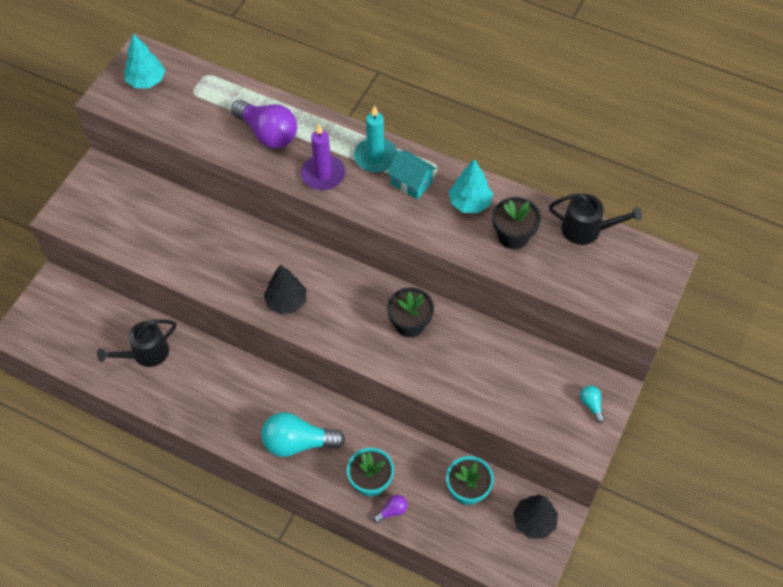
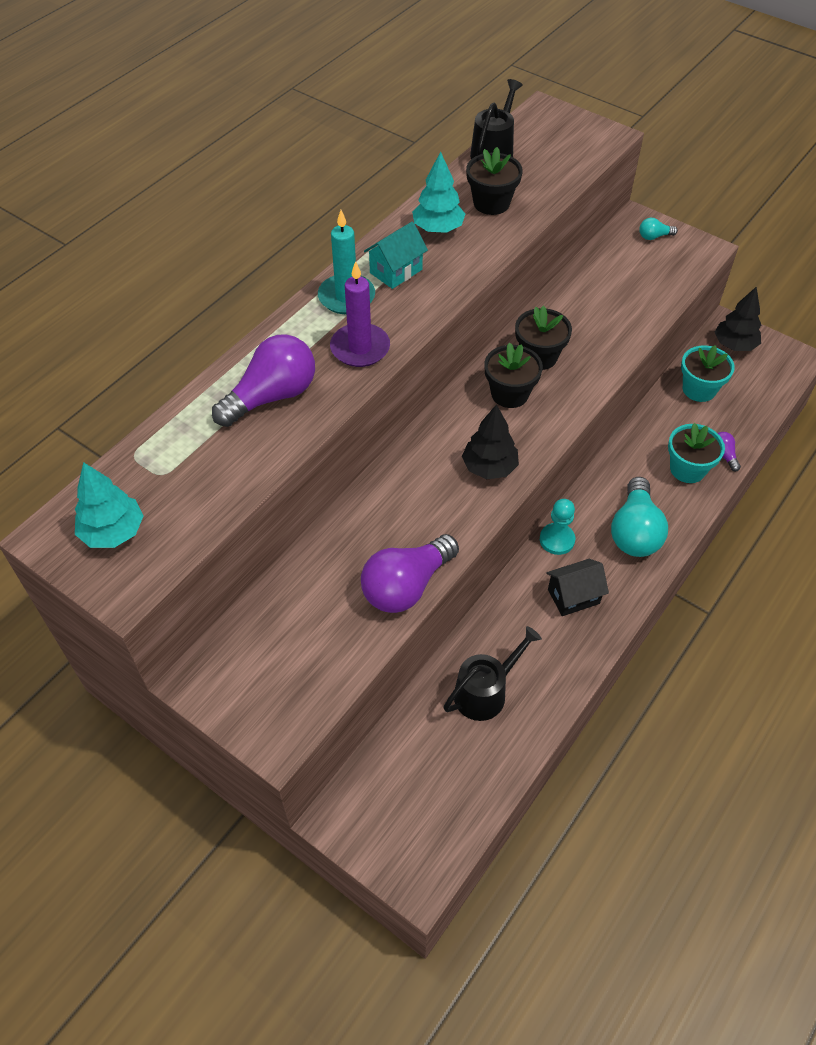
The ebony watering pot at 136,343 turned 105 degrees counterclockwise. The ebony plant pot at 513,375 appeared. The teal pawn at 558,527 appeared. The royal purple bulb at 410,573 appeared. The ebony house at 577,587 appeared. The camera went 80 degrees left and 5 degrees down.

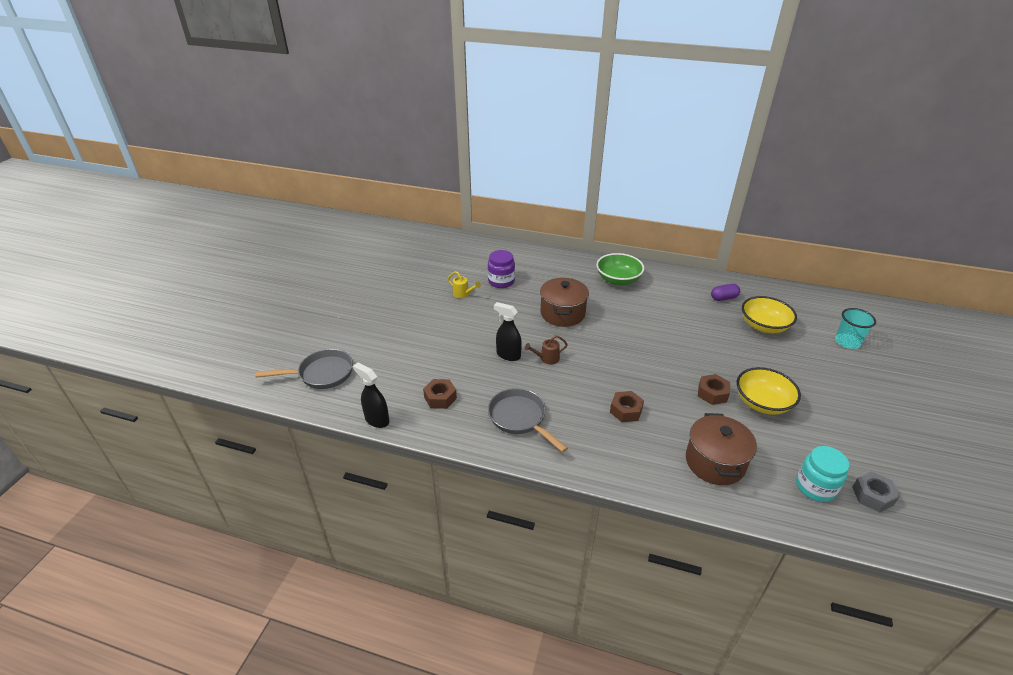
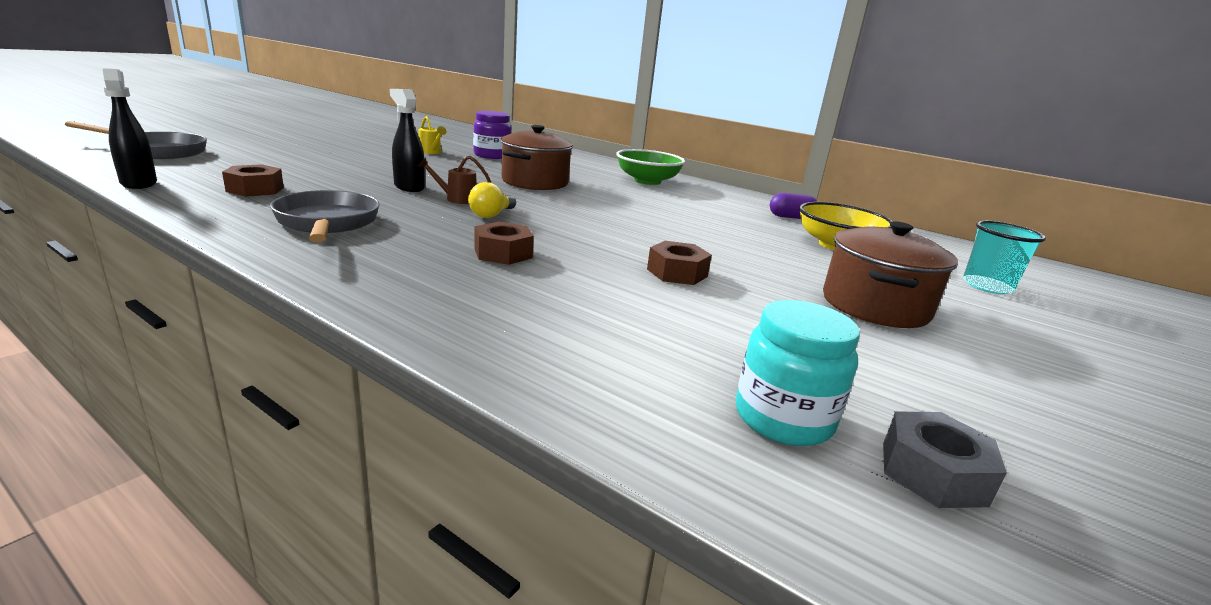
The golden serving bowl at 769,391 disappeared. The dark brown pot moved from 721,449 to 890,274. The golden bulb at 492,200 appeared. The camera went 15 degrees right and 15 degrees down.

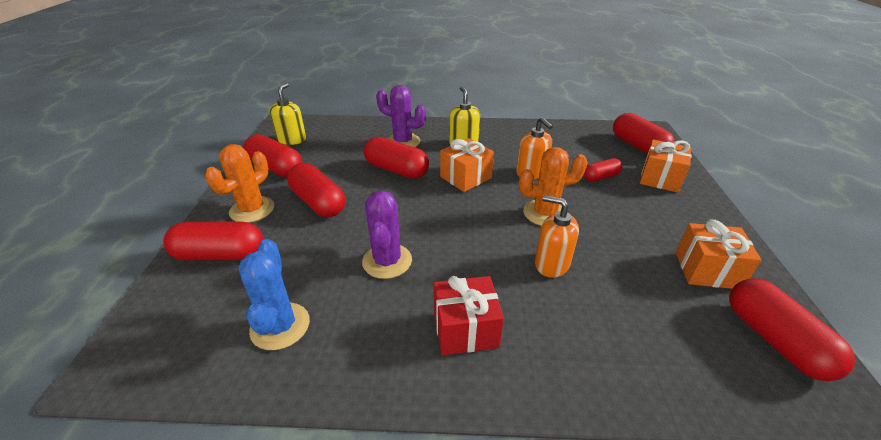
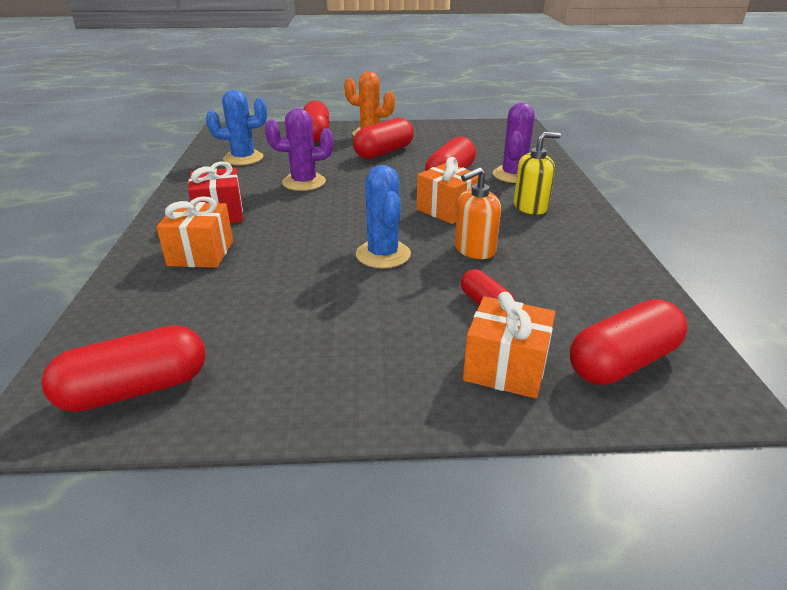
The golden pump bottle at 288,114 disappeared. The crimson capsule at 273,155 disappeared. The orange prickly plant at 553,186 became the blue prickly plant at 383,216. The orange pump bottle at 557,236 disappeared. The orange present moved from 719,254 to 194,232. The camera went 85 degrees right and 5 degrees down.

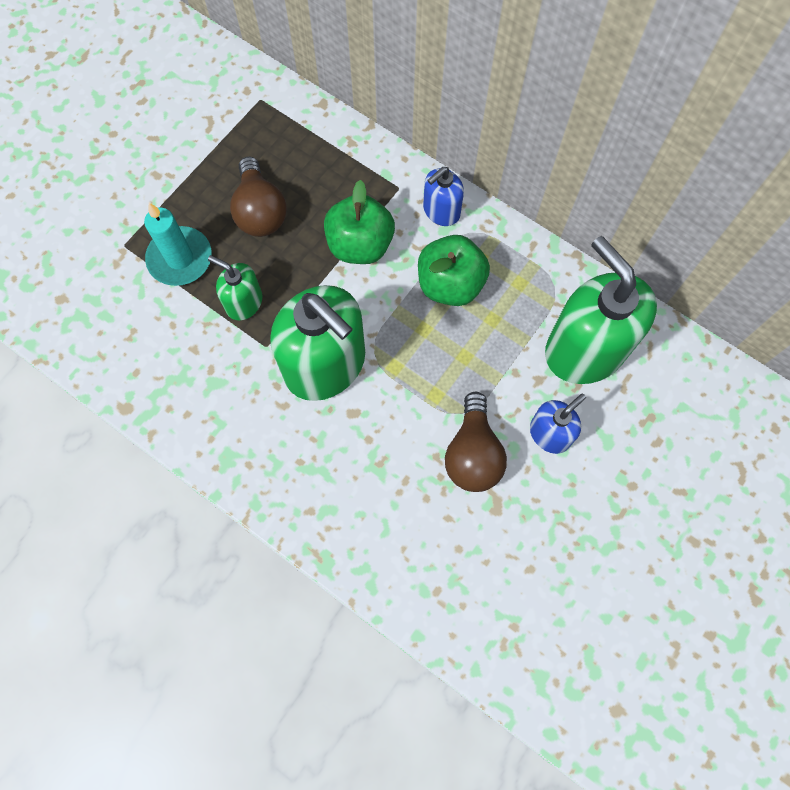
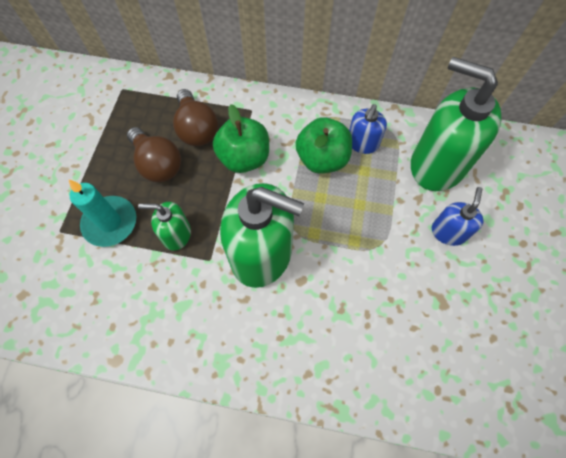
The blue pump bottle moved from 443,196 to 368,129. The dark brown bulb moved from 476,442 to 195,117. The camera went 25 degrees left and 5 degrees down.

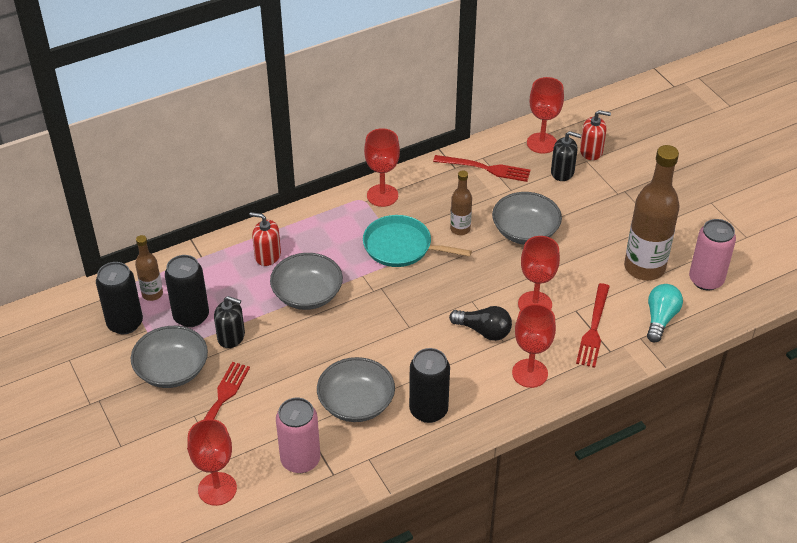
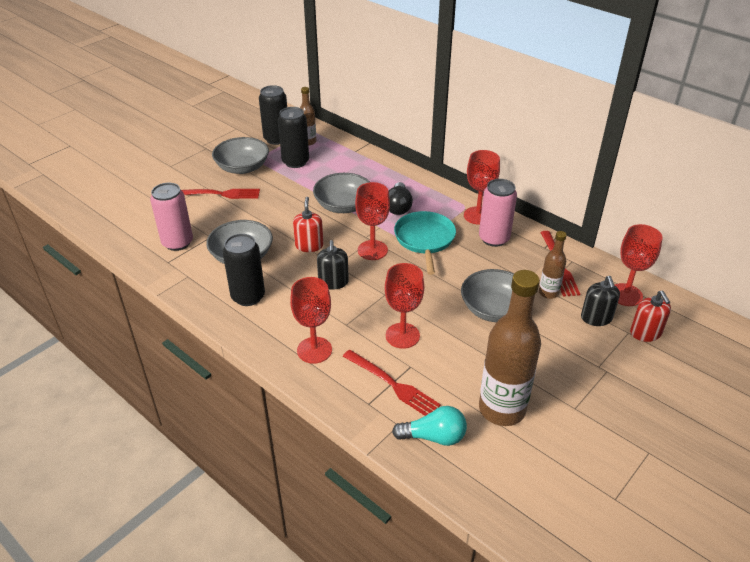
The dark brown bottle moved from 461,203 to 553,265. The crimson pump bottle moved from 265,239 to 308,224. The rose-pink tin moved from 712,255 to 498,213. The crimson table fork at 593,325 turned 135 degrees counterclockwise. The ebony pump bottle moved from 229,322 to 333,265. The ebony bulb moved from 480,323 to 401,198. The crimson chalice moved from 212,462 to 372,221. The camera went 70 degrees right and 5 degrees down.

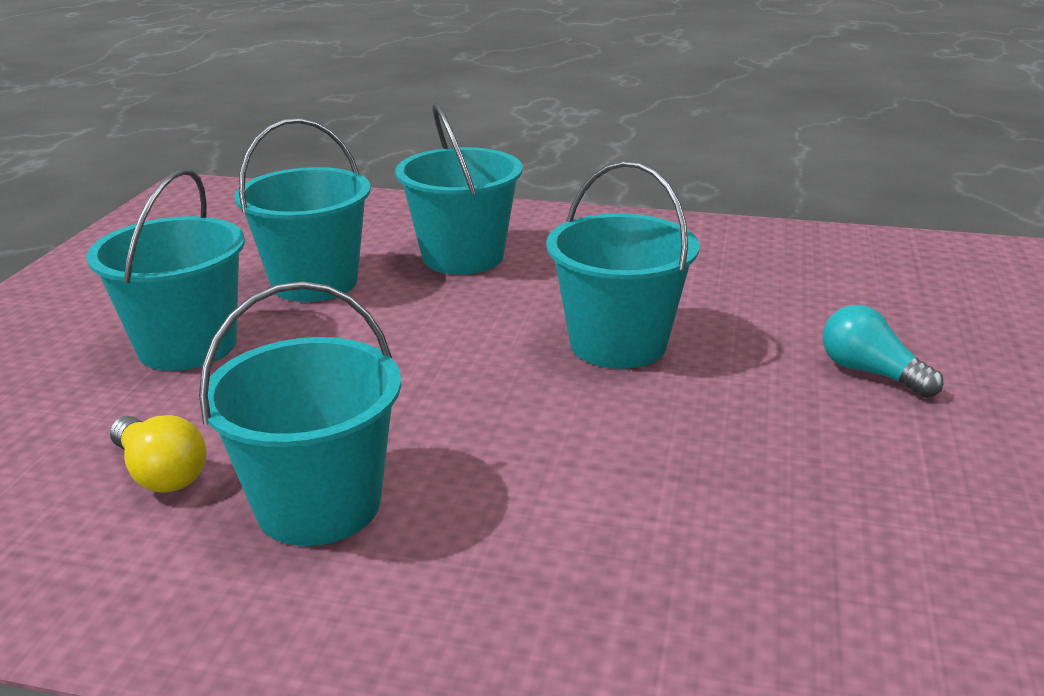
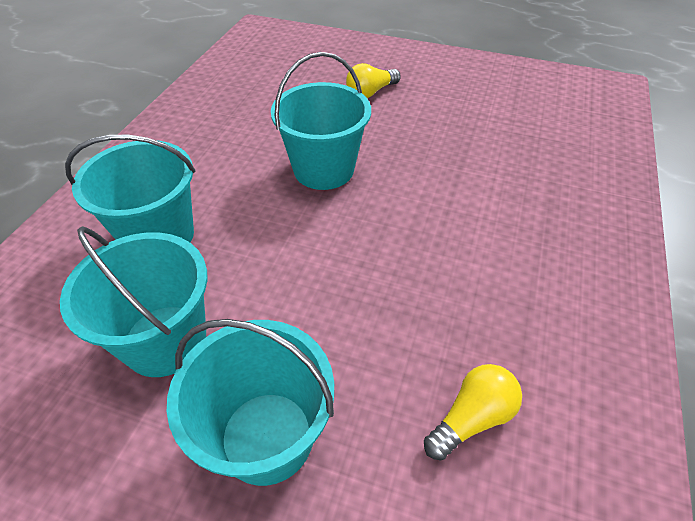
The teal pail at 300,413 disappeared. The teal bulb at 883,351 became the golden bulb at 373,80. The camera went 85 degrees left and 20 degrees up.

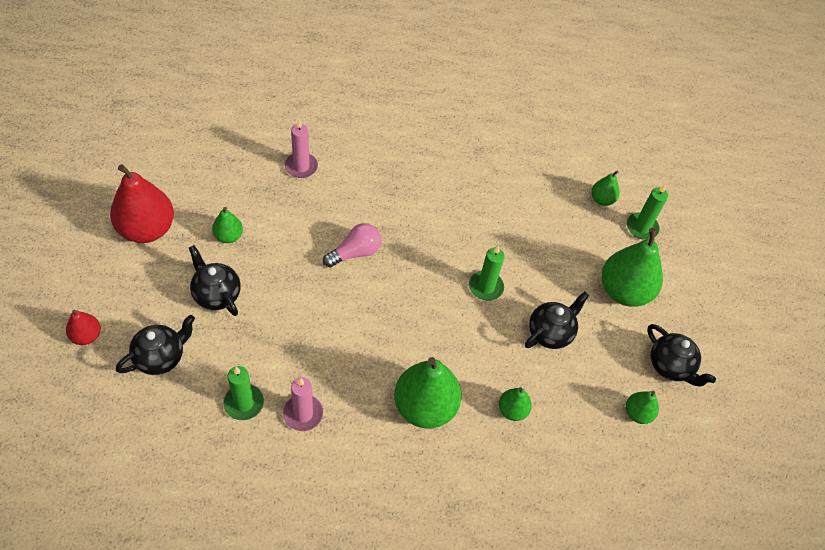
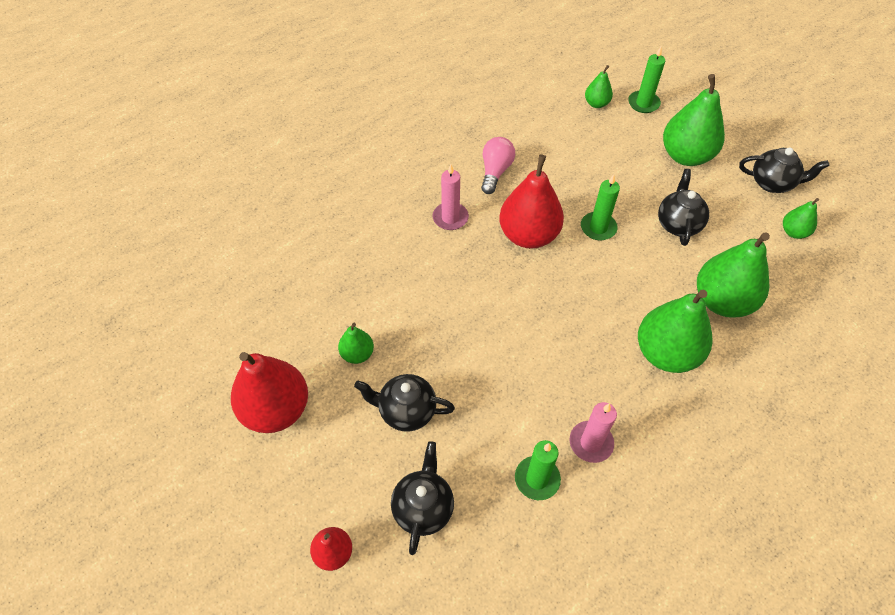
The rose-pink pillar candle moved from 301,149 to 450,197. The rose-pink bulb moved from 352,245 to 498,165. The green pear at 515,404 changed to 2.00 times the size. The crimson pear at 531,201 appeared. The camera went 35 degrees left and 0 degrees up.

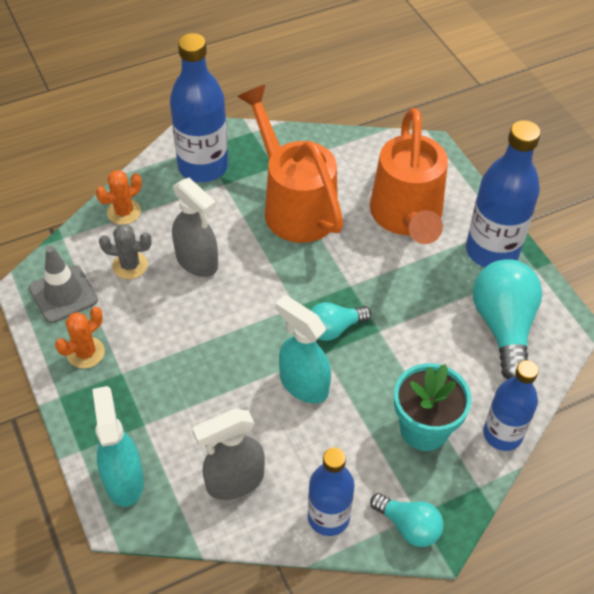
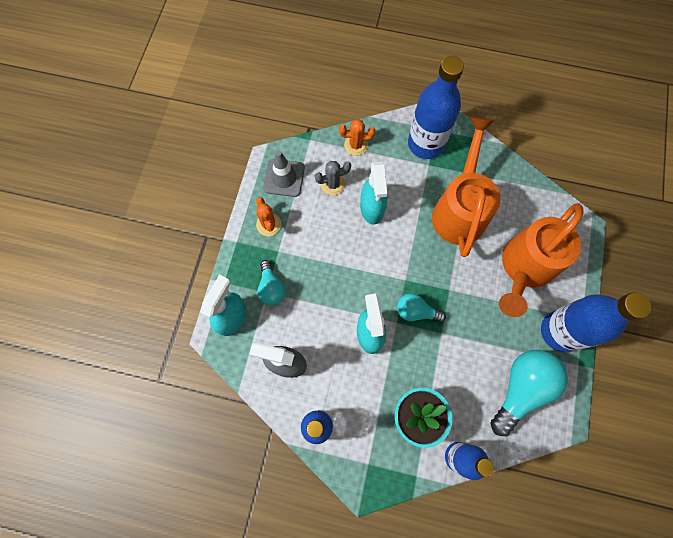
The ash-grey spray bottle at 195,227 became the teal spray bottle at 373,193. The ash-grey prickly plant at 125,251 turned 60 degrees counterclockwise. The orange prickly plant at 80,338 turned 75 degrees clockwise. The teal bulb moved from 407,520 to 271,283. The camera went 40 degrees right and 20 degrees up.

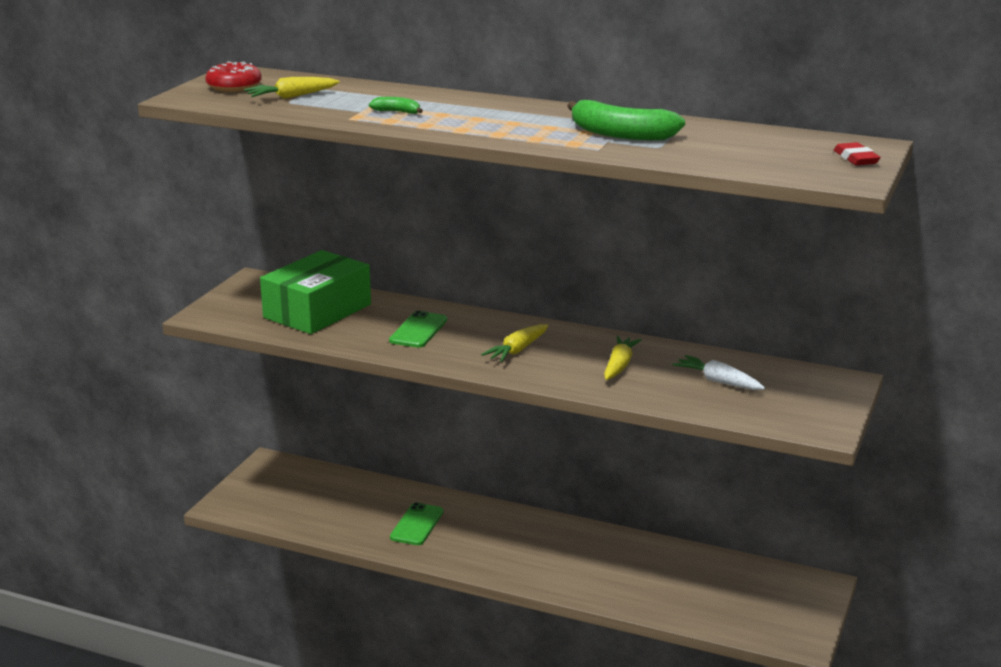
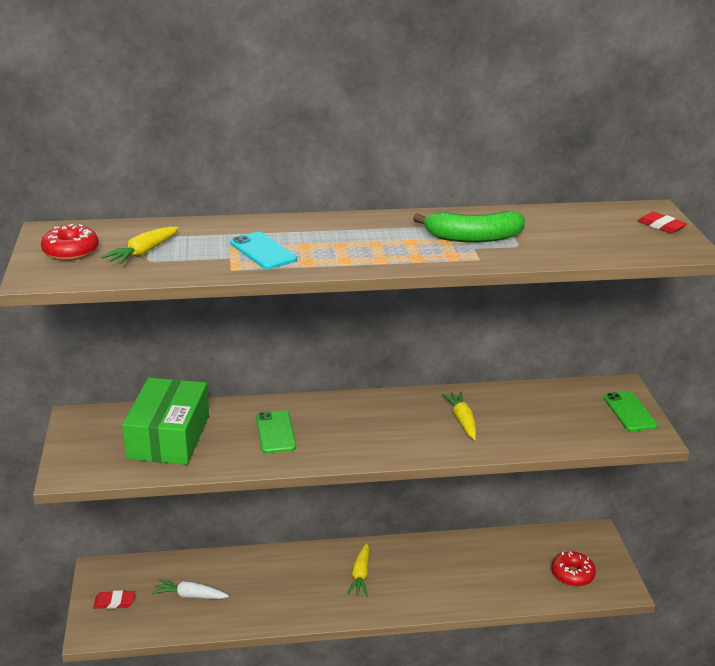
The green banana at 396,105 was replaced by the teal smartphone at 263,250. The golden toy carrot moved from 514,343 to 358,570. The pure white toy carrot moved from 719,372 to 190,589. The green smartphone moved from 416,523 to 631,411. The crimson glazed donut at 573,569 appeared. The crimson eraser at 114,599 appeared. The camera went 30 degrees left and 5 degrees up.

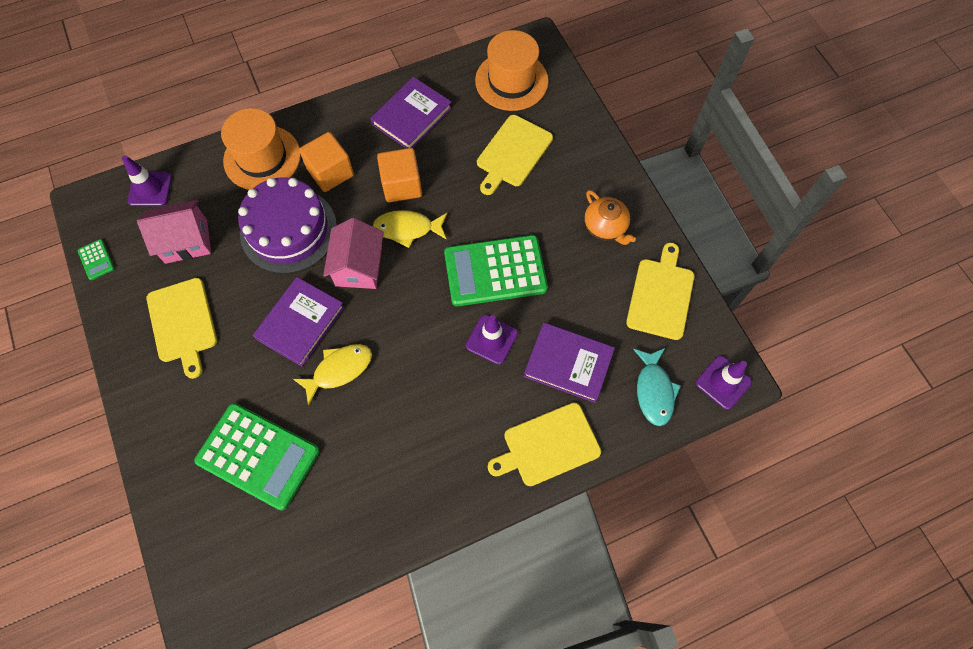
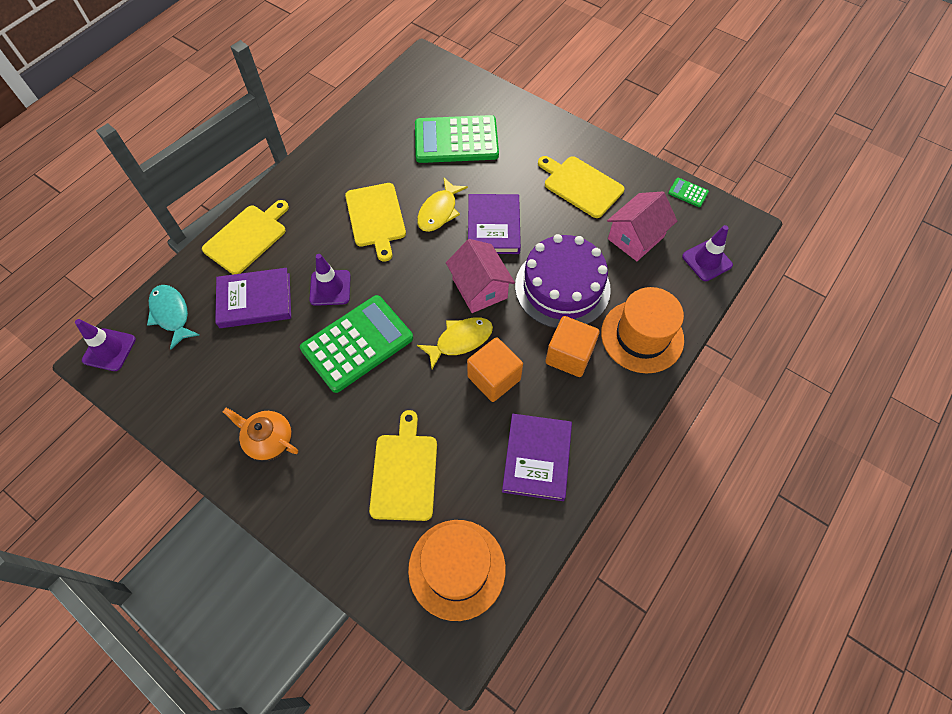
The golden bread board moved from 660,291 to 375,222. The camera went 150 degrees right and 5 degrees down.

